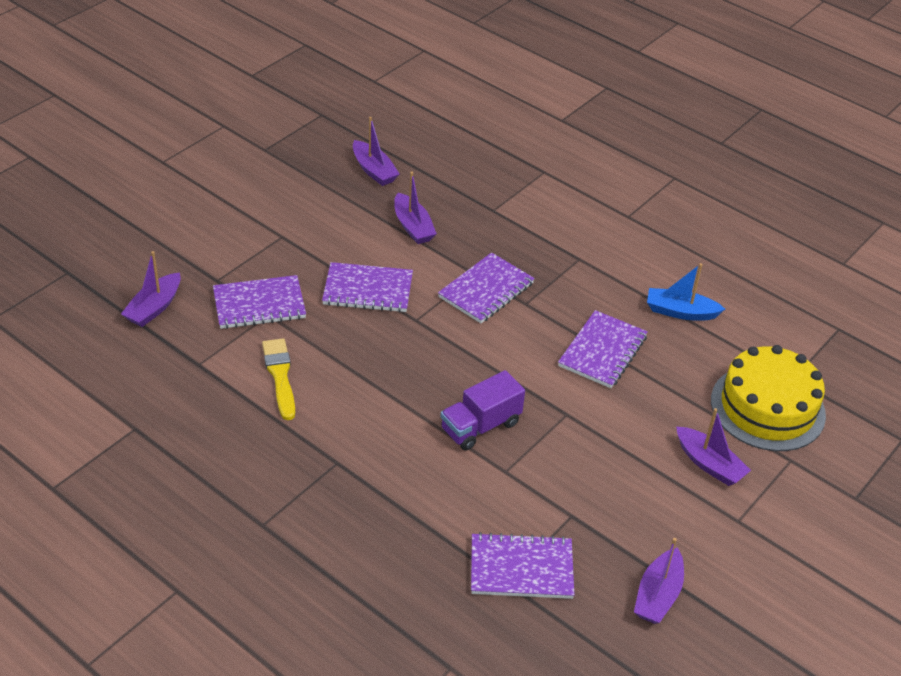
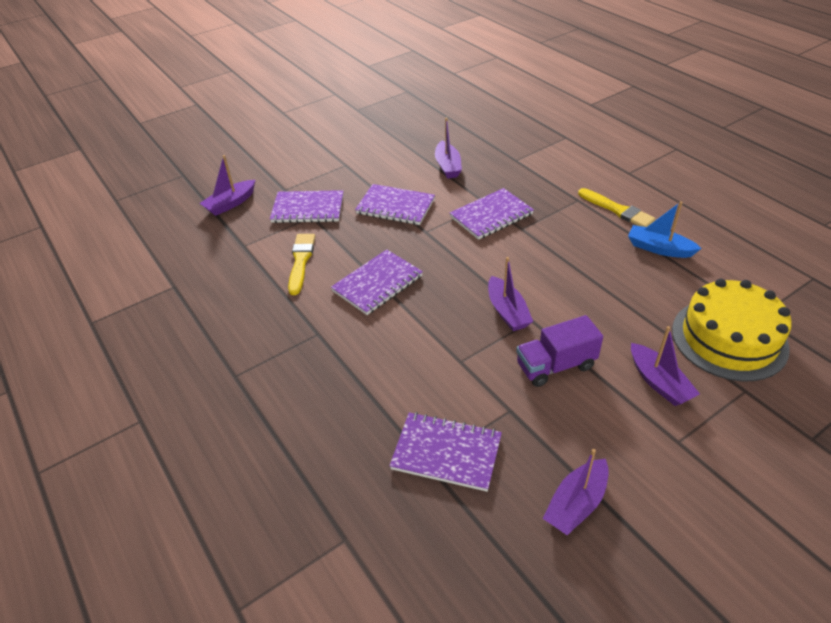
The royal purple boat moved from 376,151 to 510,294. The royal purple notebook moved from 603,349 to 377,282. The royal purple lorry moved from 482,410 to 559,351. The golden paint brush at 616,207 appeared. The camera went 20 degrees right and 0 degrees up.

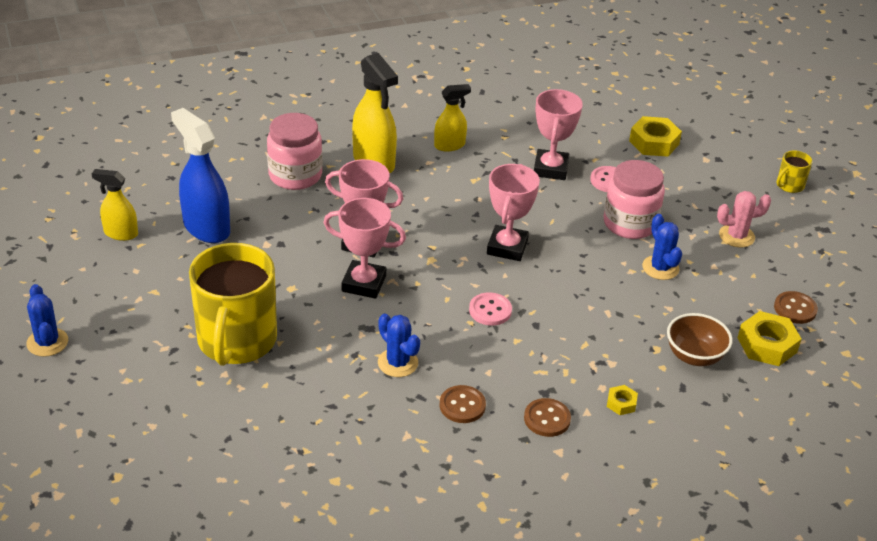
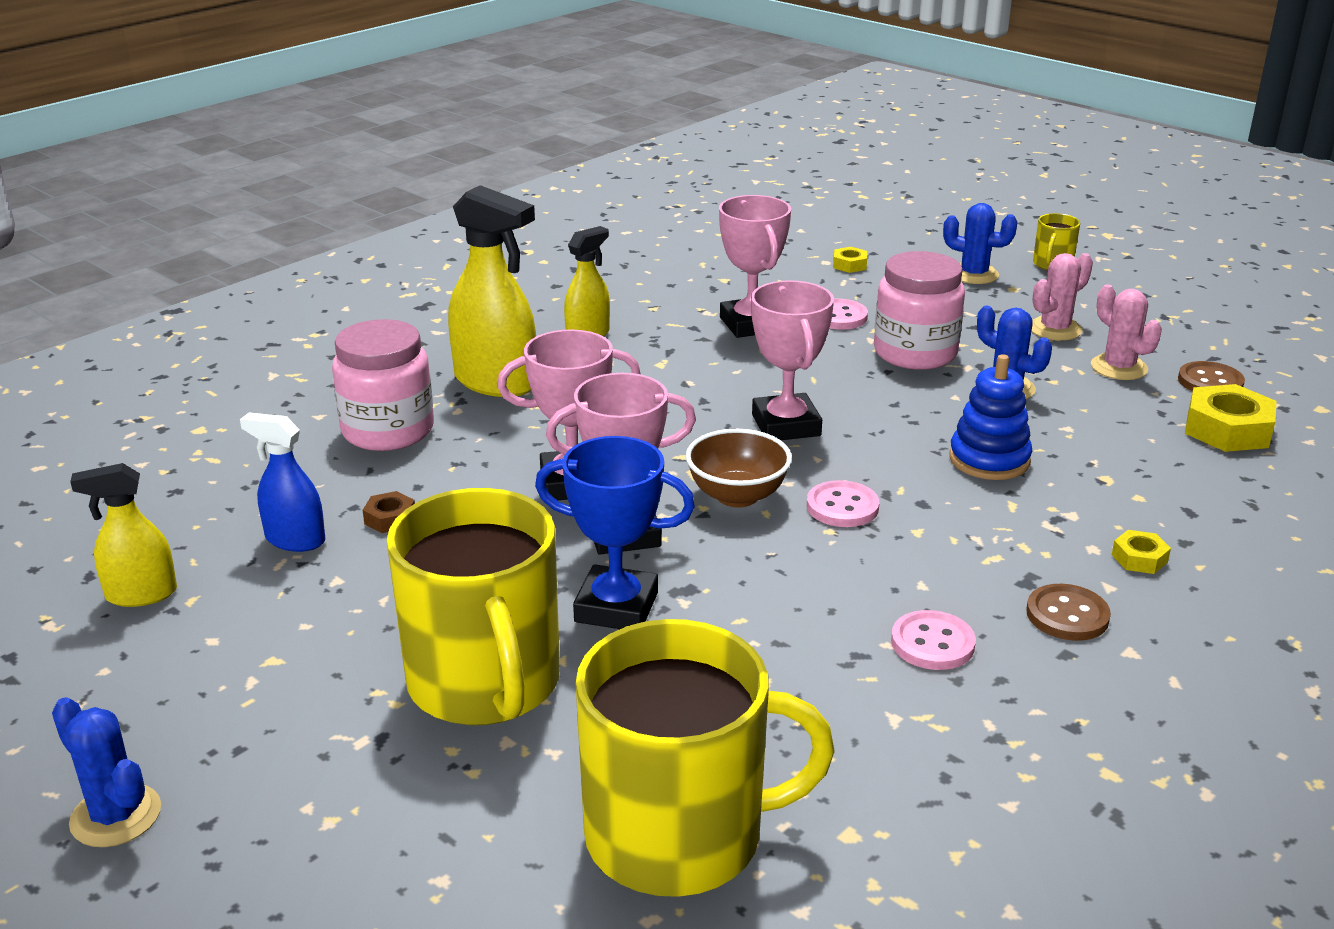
The blue spray bottle at 200,175 changed to 0.59 times the size. The golden nut at 655,136 changed to 0.52 times the size. The dark brown serving bowl moved from 700,339 to 739,468. The blue prickly plant moved from 399,345 to 980,243. The dark brown shirt button at 463,404 became the rose-pink shirt button at 933,640. The rose-pink prickly plant at 1126,332 appeared. The blue stacking toy at 990,417 appeared. The blue prize cup at 615,532 appeared. The dark brown nut at 389,512 appeared. The golden tea mug at 705,758 appeared. The camera went 25 degrees left and 10 degrees down.

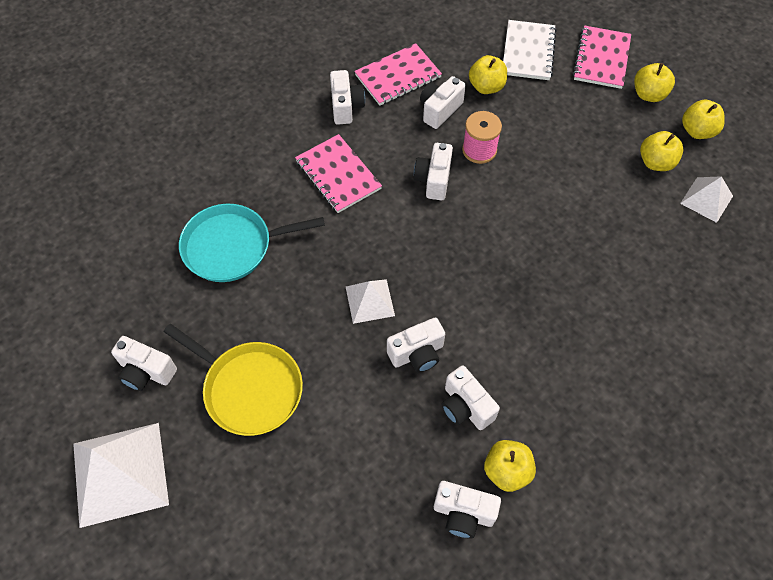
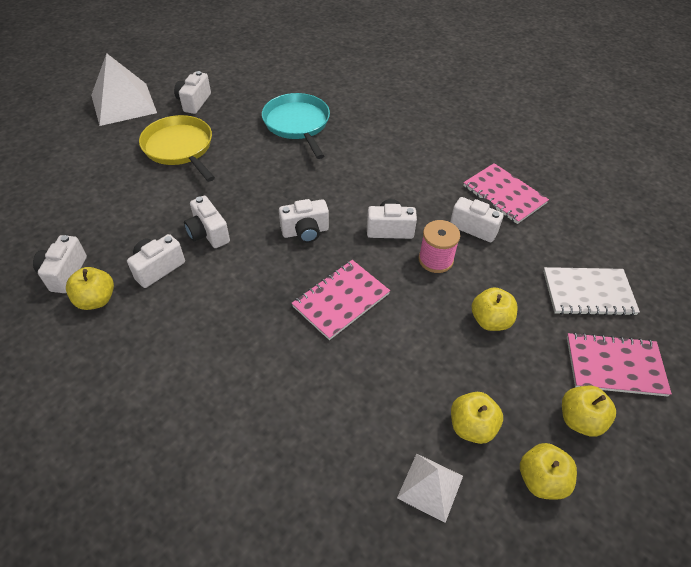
The golden apple moved from 488,74 to 495,309. The pure white compact camera moved from 347,97 to 304,221. The rose-pink notebook moved from 338,173 to 341,300. The pure white pyramid shape at 370,301 disappeared. The golden frying pan at 233,380 turned 120 degrees clockwise. The camera went 80 degrees right and 10 degrees down.

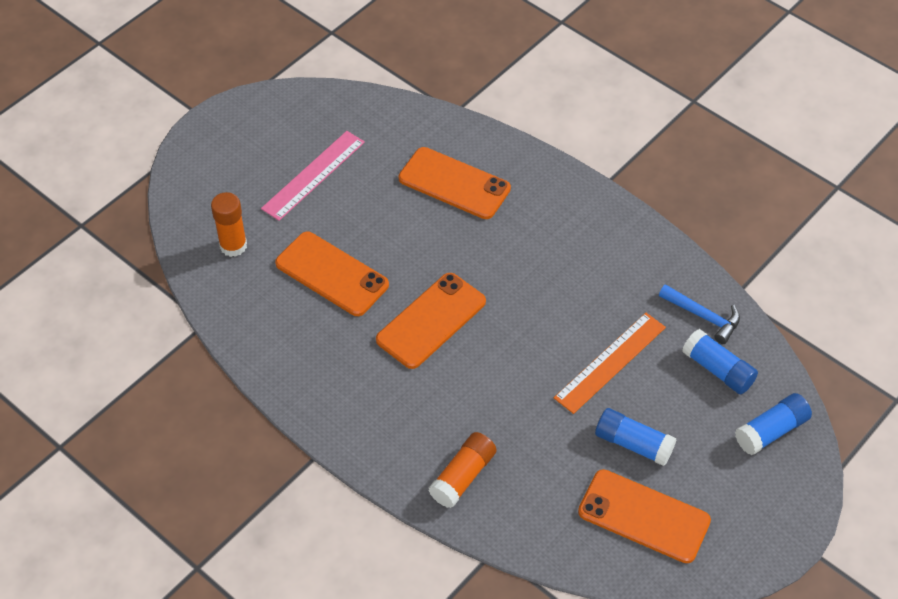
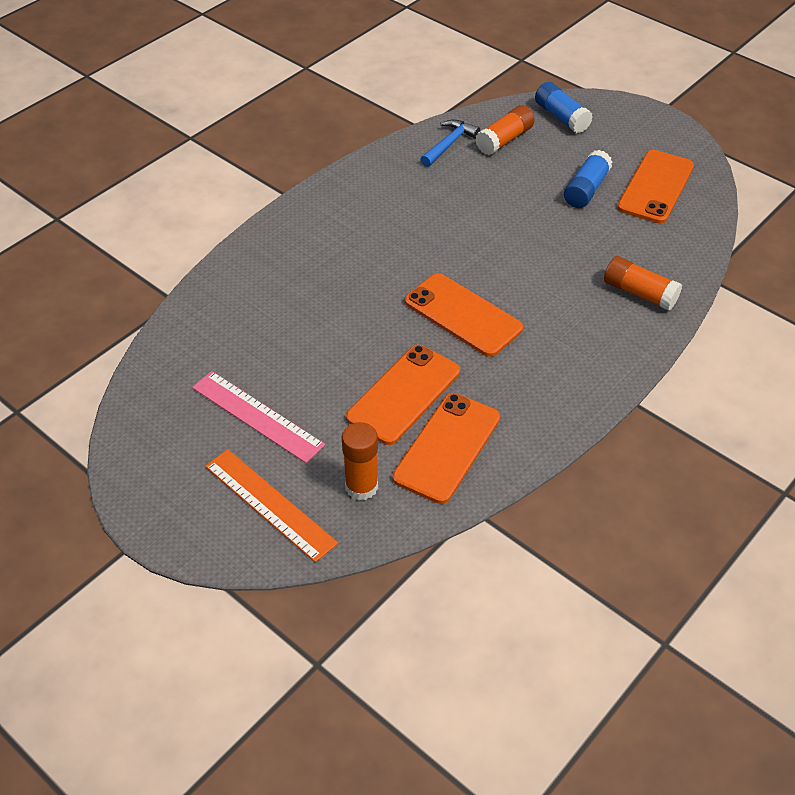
The orange smartphone moved from 454,183 to 446,448. The orange measuring stick moved from 610,363 to 271,506. The blue glue stick at 720,361 became the orange glue stick at 505,130. The camera went 90 degrees left and 5 degrees down.

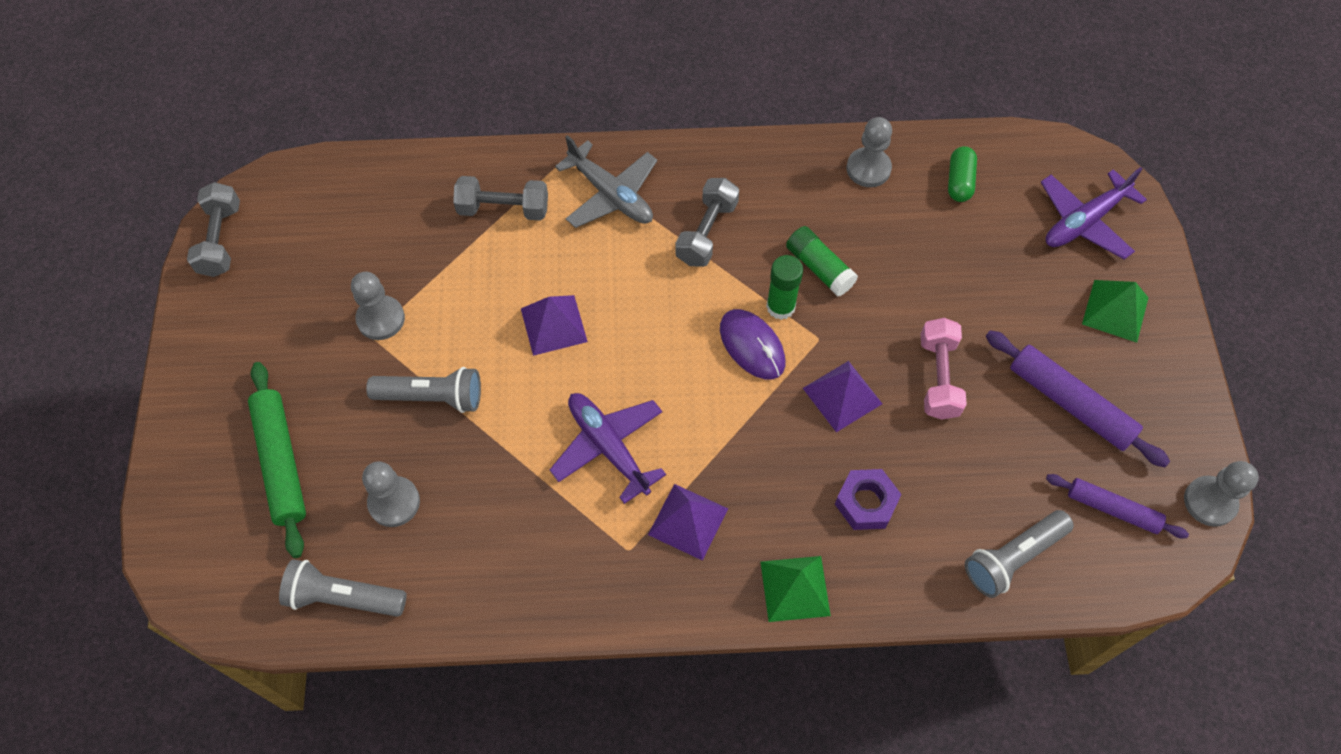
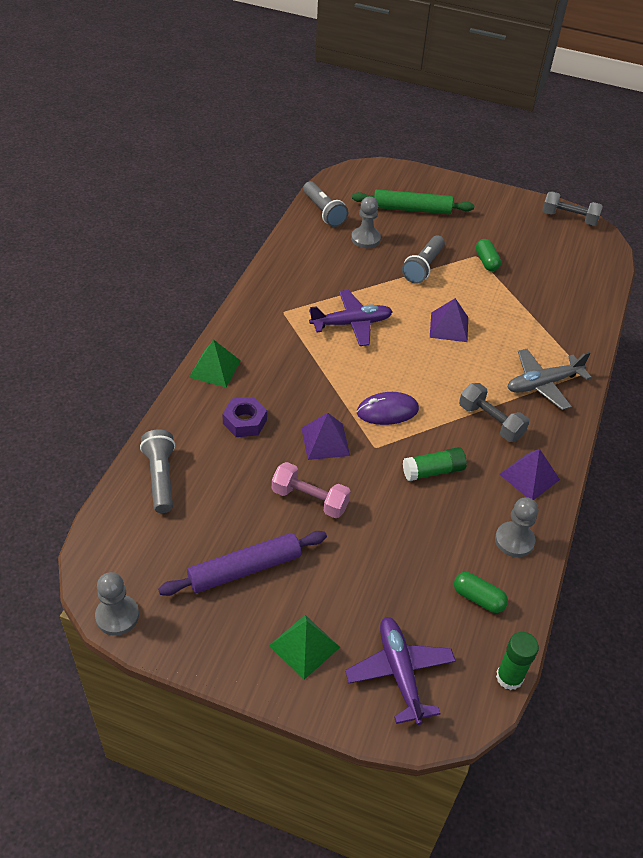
The ash-grey dumbbell at 500,198 disappeared. The green glue stick moved from 784,287 to 517,661. The ash-grey pawn at 378,306 was replaced by the green capsule at 488,255. The royal purple pastry roller at 1117,506 disappeared. The royal purple pyramid shape moved from 688,522 to 529,474. The ash-grey flashlight at 343,588 turned 120 degrees clockwise. The camera went 110 degrees right and 15 degrees down.

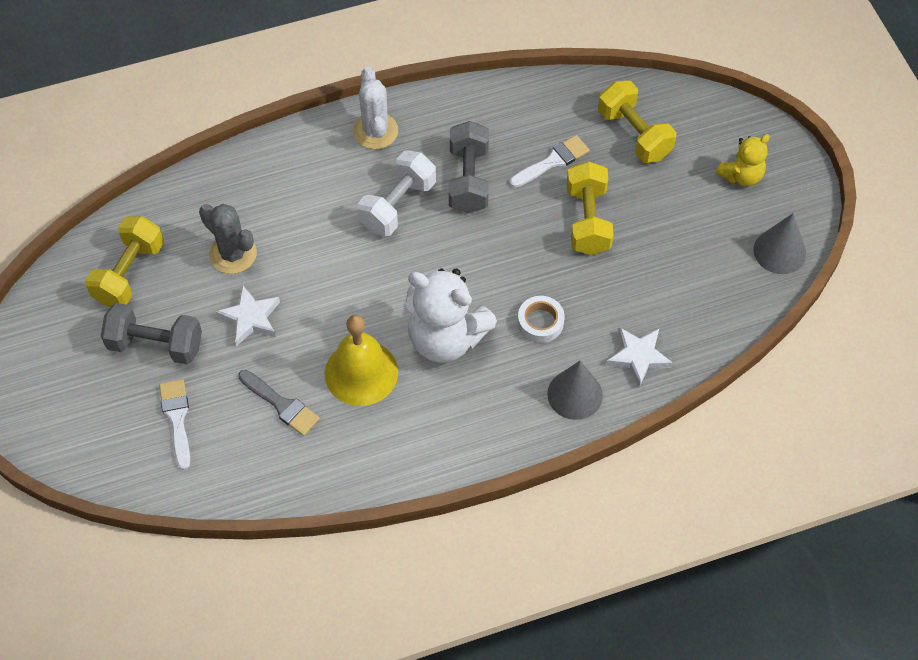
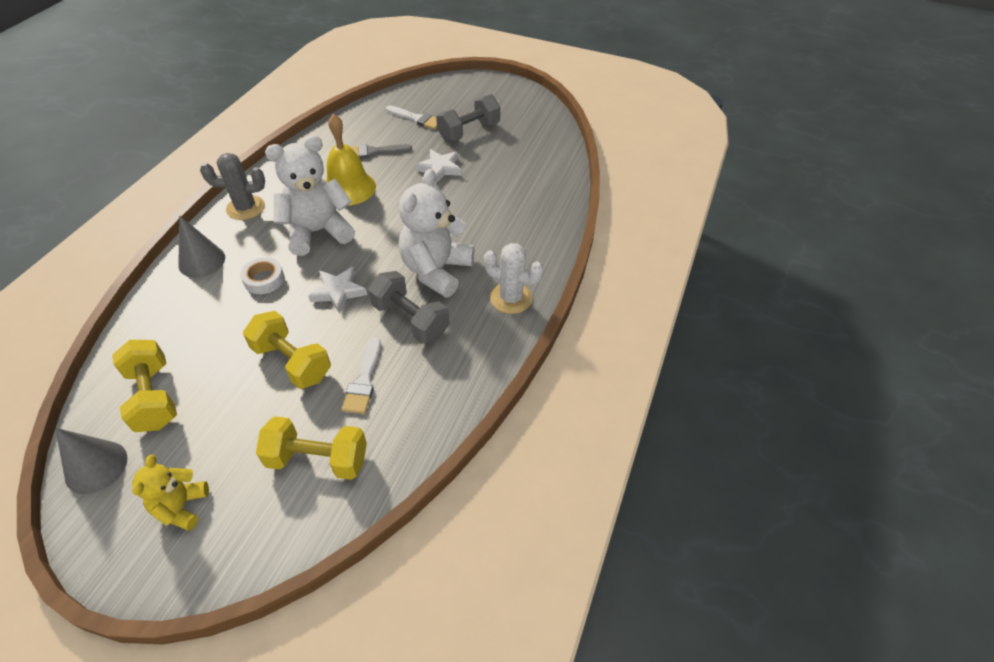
The pure white dumbbell at 396,193 was replaced by the pure white teddy at 437,233. The ash-grey prickly plant moved from 228,239 to 232,186. The golden dumbbell moved from 124,261 to 144,386. The pure white star moved from 639,357 to 337,290. The camera went 130 degrees right and 10 degrees down.

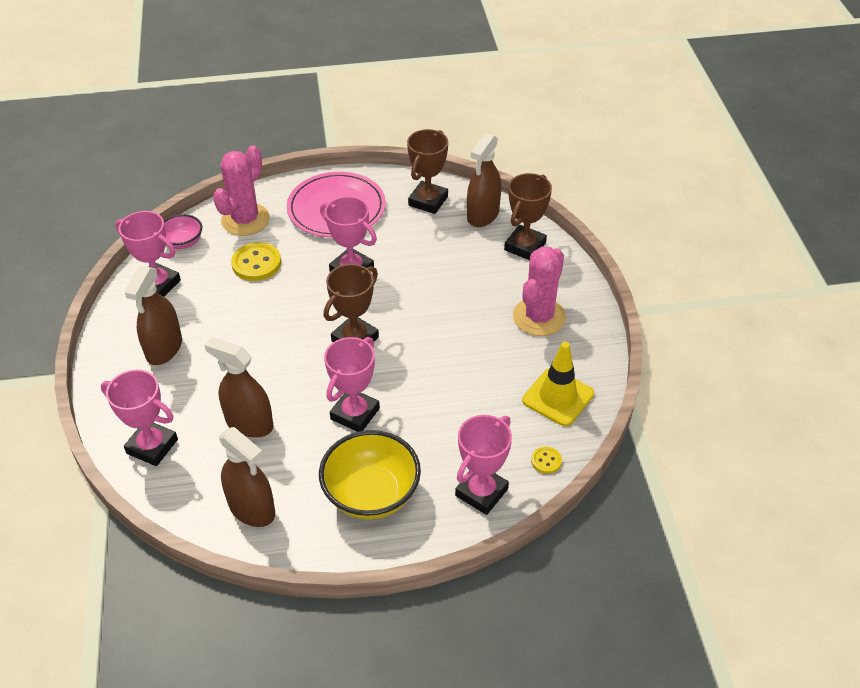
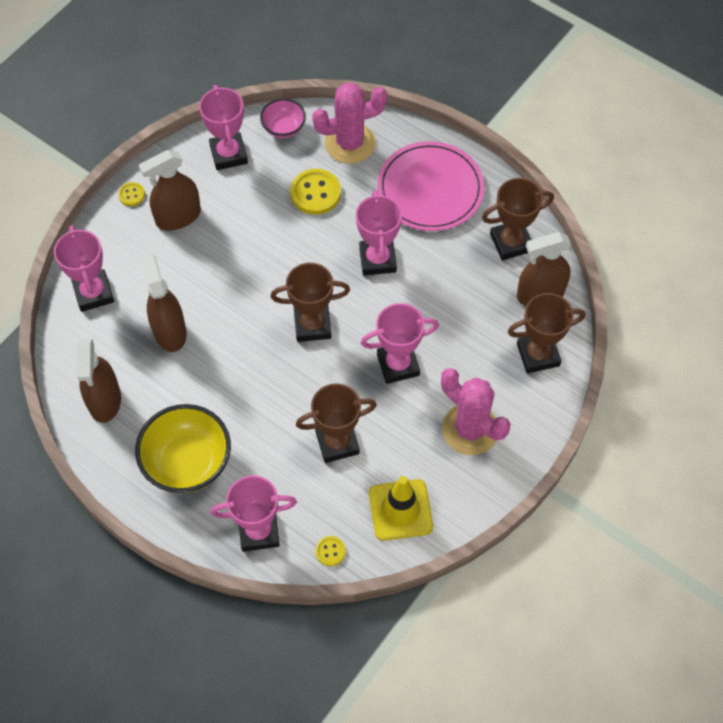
The rose-pink prickly plant at 539,291 turned 60 degrees clockwise. The rose-pink prize cup moved from 352,384 to 400,343. The golden shirt button at 131,194 appeared. The dark brown prize cup at 336,423 appeared. The camera went 45 degrees right and 15 degrees up.

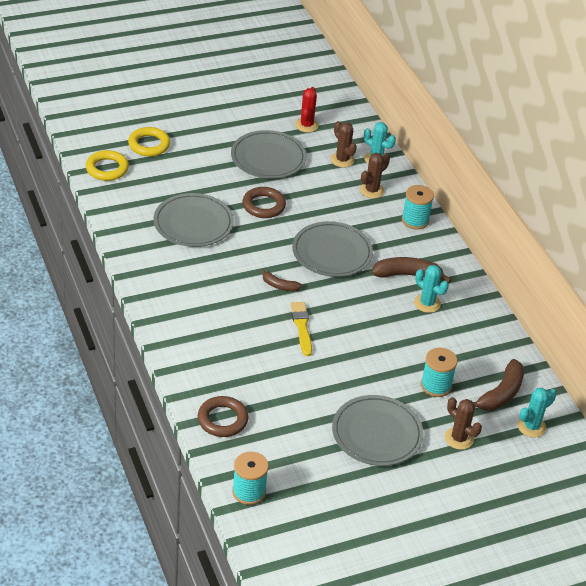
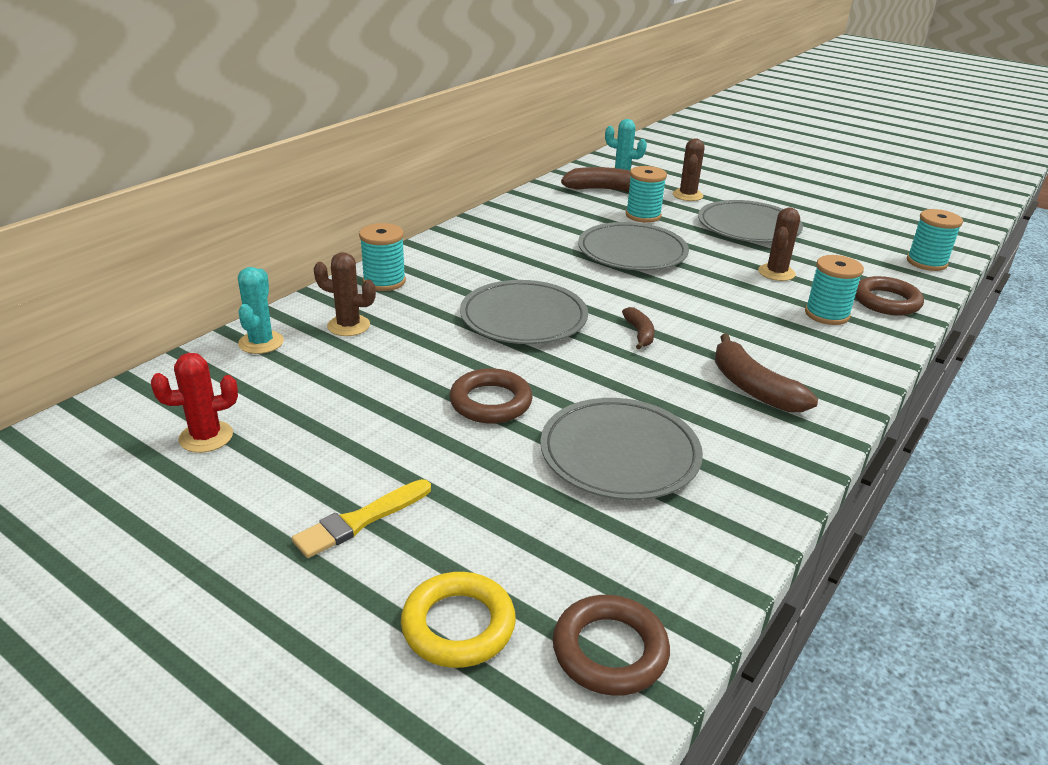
The dark brown prickly plant moved from 344,144 to 779,244. The ash-grey dinner plate moved from 269,154 to 633,246. The golden torus at 107,165 became the dark brown torus at 611,645. The dark brown banana moved from 411,270 to 766,372. The teal prickly plant at 431,289 disappeared. The golden paint brush moved from 301,329 to 361,518. The teal bobbin at 834,290 appeared. The camera went 120 degrees left and 10 degrees down.

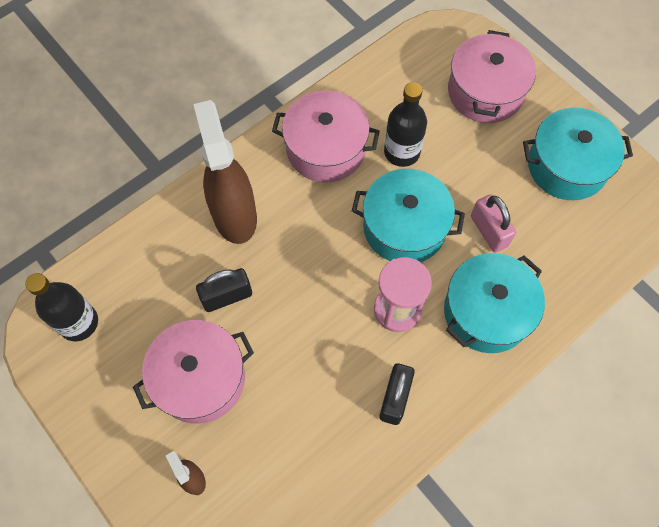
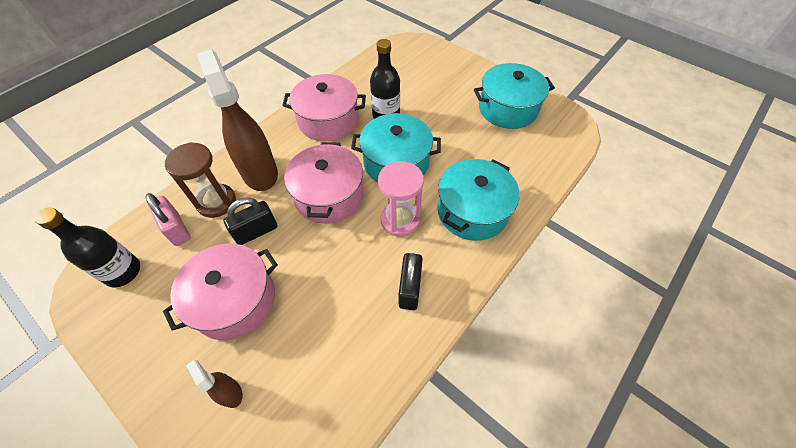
The rose-pink pot moved from 492,76 to 324,183. The rose-pink lock moved from 493,223 to 168,219. The dark brown sand timer at 200,180 appeared. The camera went 10 degrees left and 10 degrees down.

